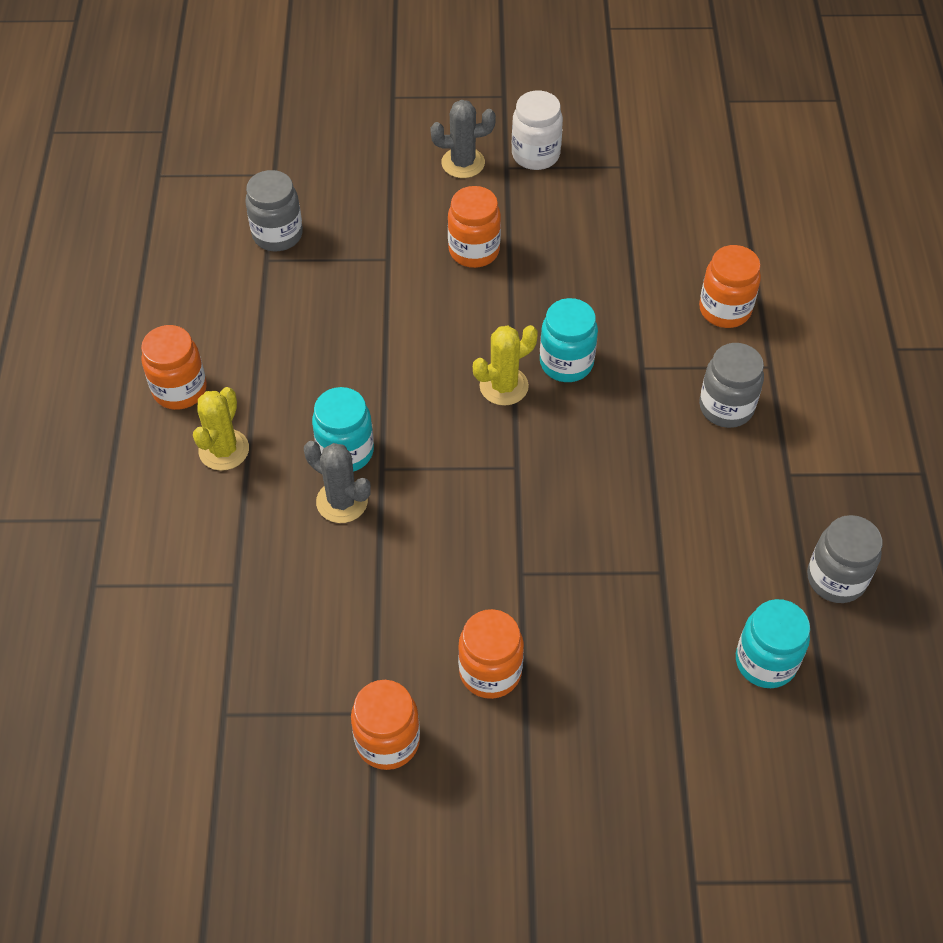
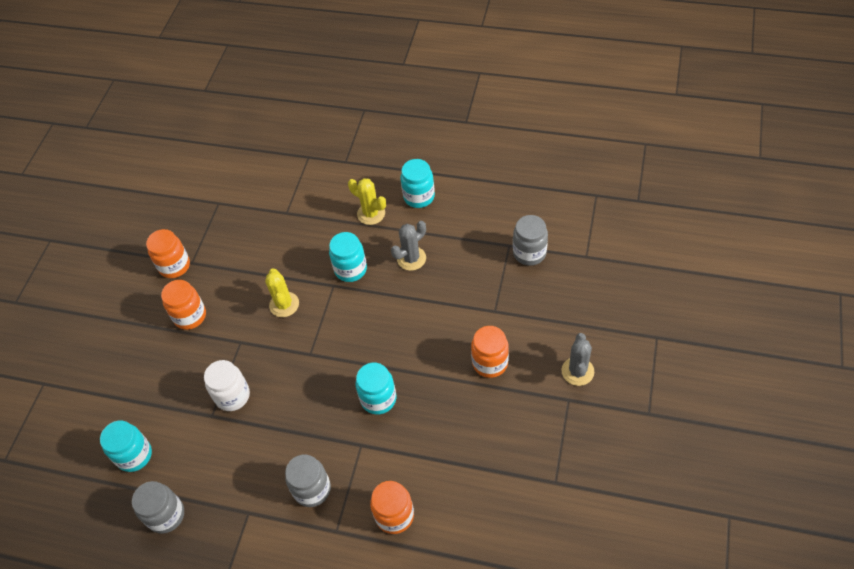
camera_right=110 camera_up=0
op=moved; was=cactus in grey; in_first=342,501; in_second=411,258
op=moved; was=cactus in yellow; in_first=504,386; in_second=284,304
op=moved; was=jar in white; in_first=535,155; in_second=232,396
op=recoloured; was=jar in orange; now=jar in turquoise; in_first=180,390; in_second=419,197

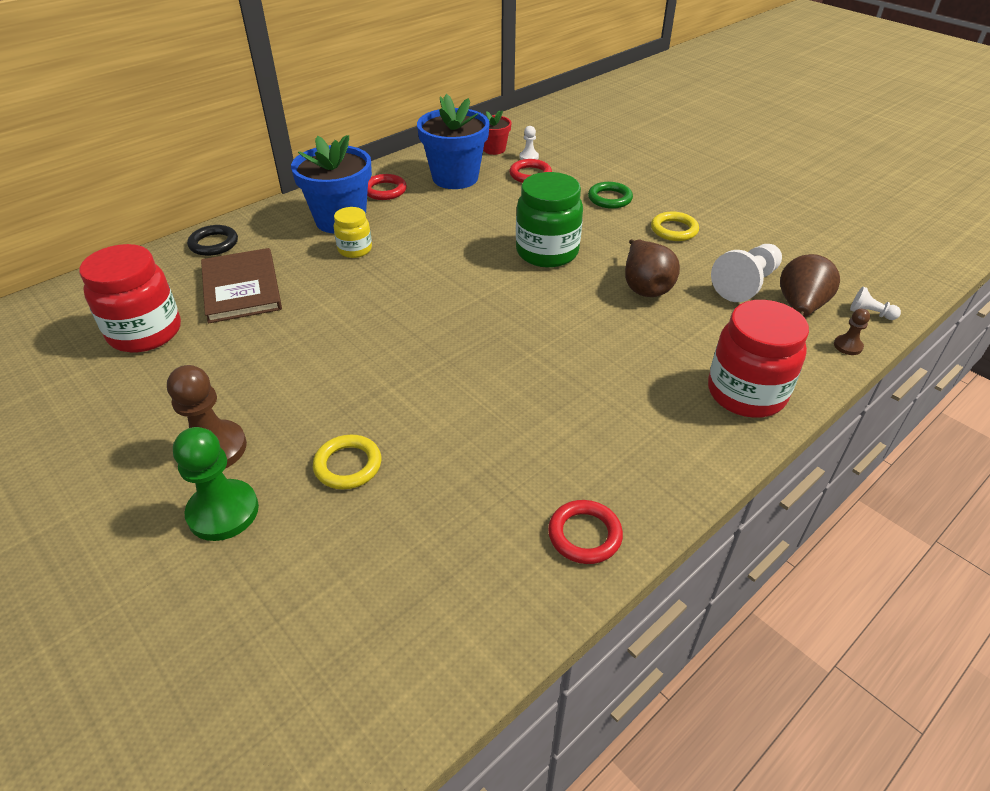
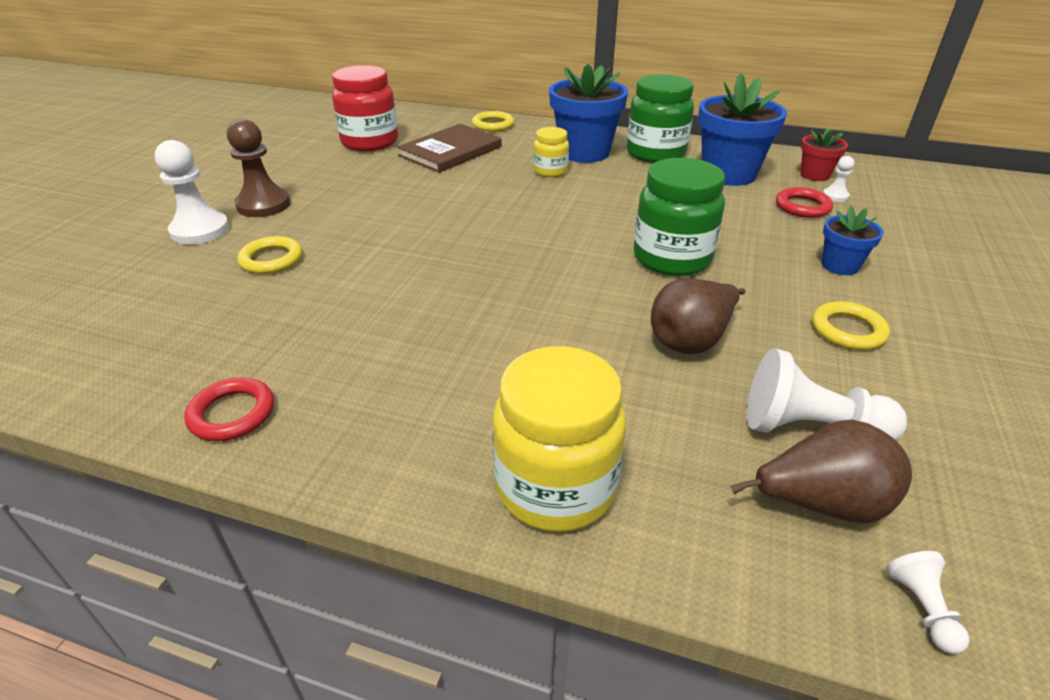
camera_right=60 camera_up=-5
op=removed; was=pawn in brown; in_first=848,346
op=replaced; was=ring in red; now=jar in green; in_first=385,190; in_second=655,153
op=replaced; was=ring in green; now=flower pot in blue; in_first=609,198; in_second=840,266
op=recoloured; was=pawn in green; now=pawn in white; in_first=223,512; in_second=200,230
op=recoloured; was=ring in black; now=ring in yellow; in_first=214,244; in_second=493,125
op=recoloured; was=jar in red; now=jar in yellow; in_first=746,393; in_second=555,487

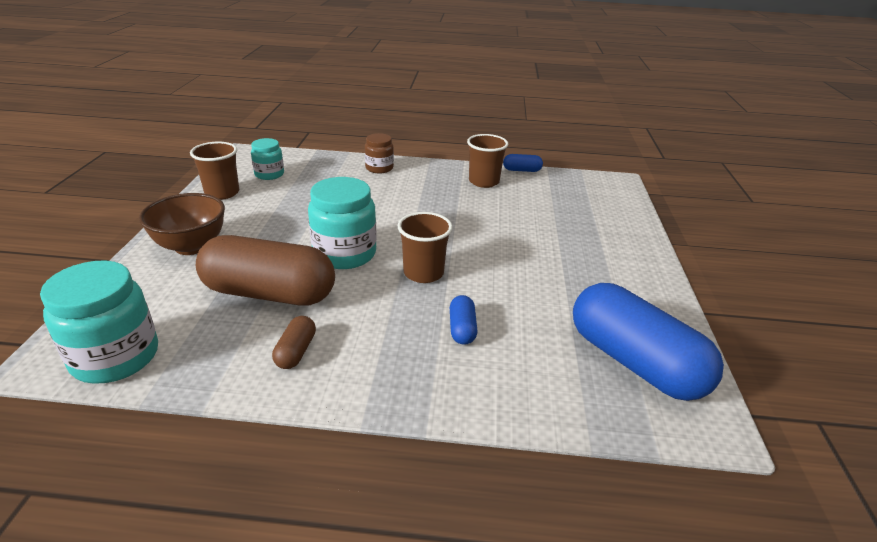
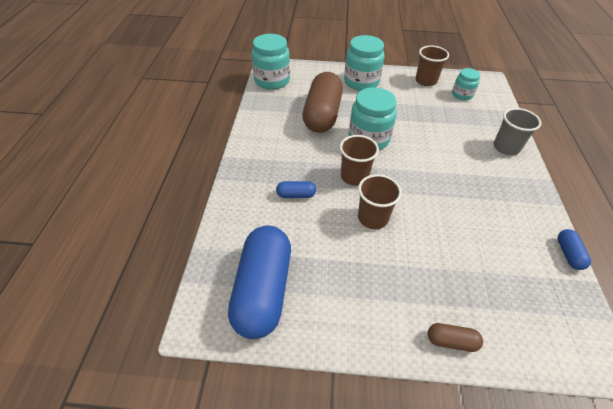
camera_right=90 camera_up=15
op=moved; was=capsule in brown; in_first=296,351; in_second=451,341
op=moved; was=cup in brown; in_first=484,182; in_second=373,218
op=replaced; was=bowl in brown; now=jar in turquoise; in_first=191,246; in_second=361,82
op=replaced; was=jar in brown; now=cup in grey; in_first=379,168; in_second=506,147
op=turned; was=capsule in blue; in_first=634,362; in_second=263,290; clockwise=-45

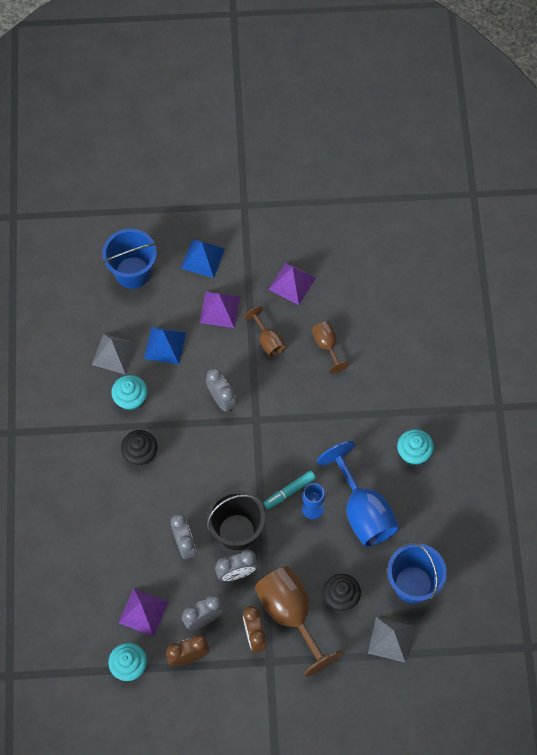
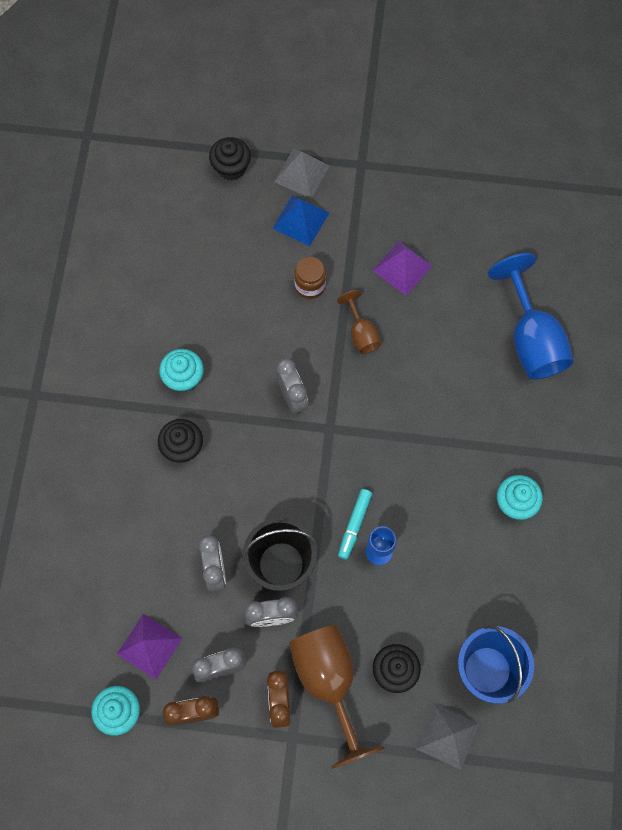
camera_right=10 camera_up=5
op=removed; was=bucket in blue; in_first=133,272
op=removed; was=pyramid in blue; in_first=165,345
op=removed; was=goblet in brown; in_first=327,345
op=added; now=cupcake in black; in_second=231,167
op=moved; was=pyramid in grey; in_first=114,354; in_second=302,173
op=moved; was=goblet in blue; in_first=363,511; in_second=531,339
op=replaced; was=pyramid in purple; now=jar in brown; in_first=219,309; in_second=310,285
op=turned; was=marker in turquoise; in_first=289,491; in_second=354,525; clockwise=-45

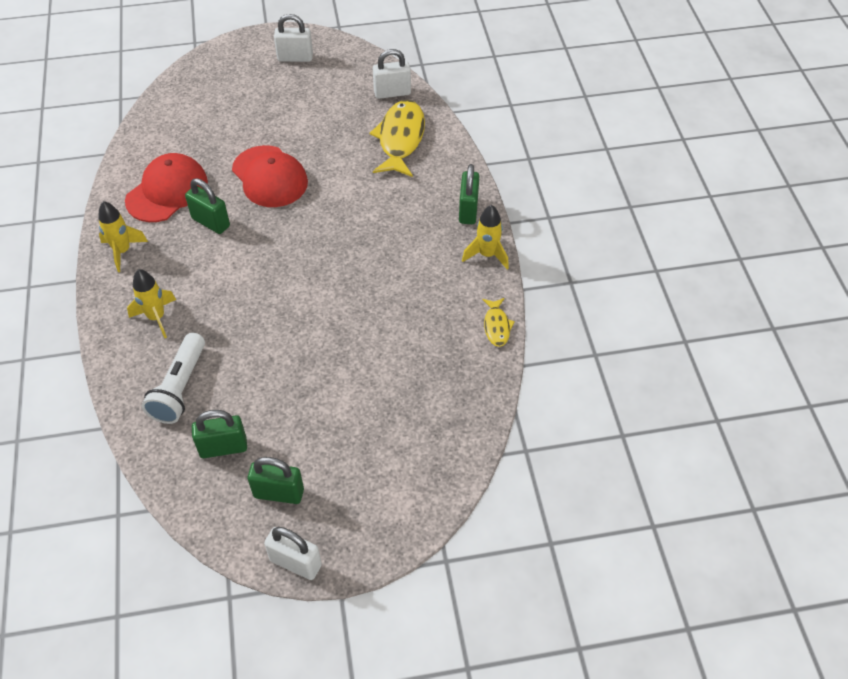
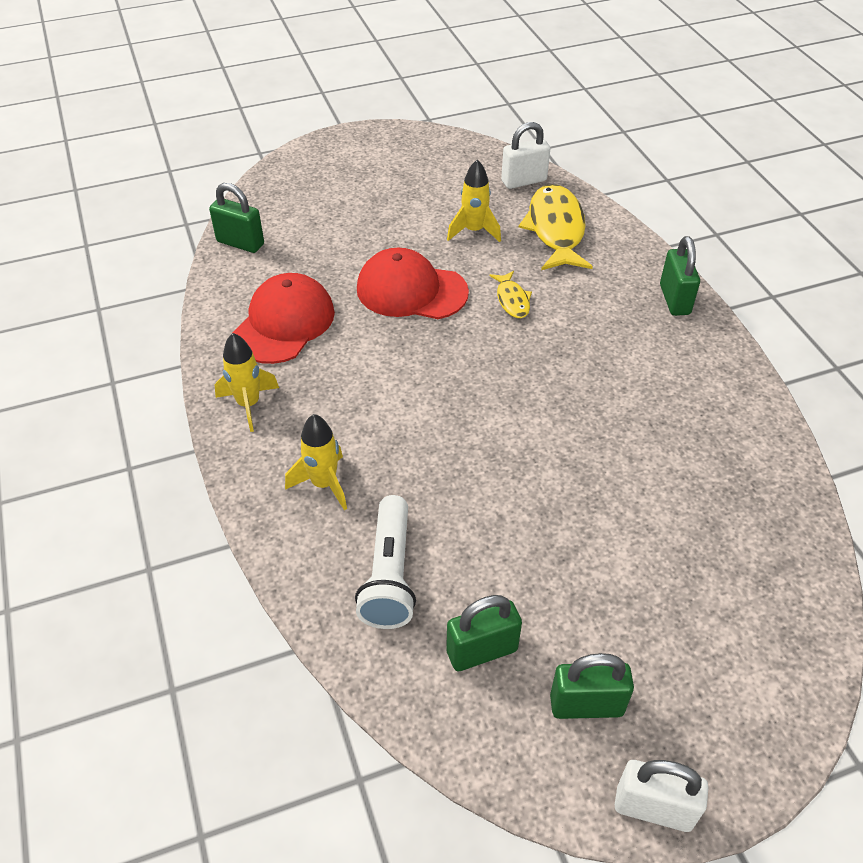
camera_right=-10 camera_up=-5
op=removed; was=padlock in white; in_first=295,58
op=moved; was=padlock in green; in_first=211,222; in_second=240,243
op=moved; was=rocket in yellow; in_first=487,255; in_second=474,231
op=moved; was=fish in yellow; in_first=496,326; in_second=512,300
op=turned; was=cap in red; in_first=270,177; in_second=411,290; clockwise=150

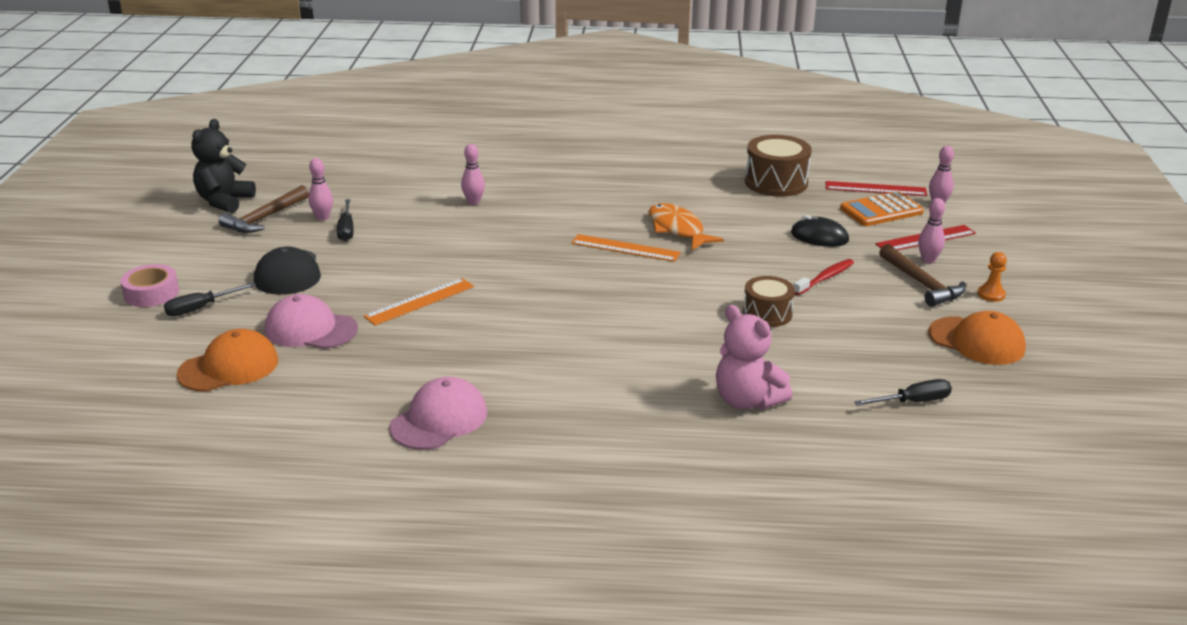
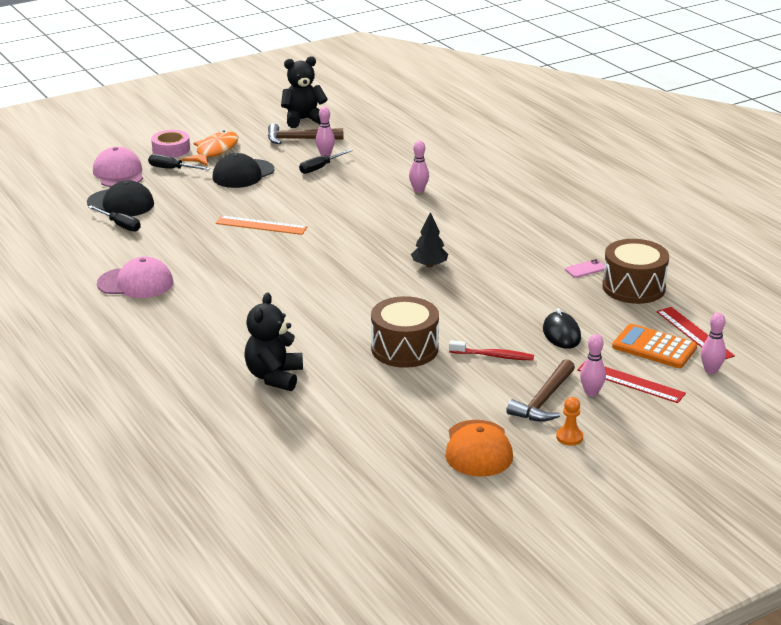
camera_right=55 camera_up=0
op=added; now=phone in pink; in_second=585,269
op=moved; was=cap in pink; in_first=310,329; in_second=118,173
op=moved; was=fish in orange; in_first=677,229; in_second=215,151
op=moved; was=screwdriver in black; in_first=913,402; in_second=120,225
op=replaced; was=ruler in orange; now=tree in black; in_first=625,248; in_second=429,265
op=recoloured; was=cap in orange; now=cap in black; in_first=229,367; in_second=121,203
op=recoloured; was=teddy bear in pink; now=teddy bear in black; in_first=747,400; in_second=274,377
op=resized; was=drum in brown; in_first=767,314; in_second=404,349; ratio=1.55

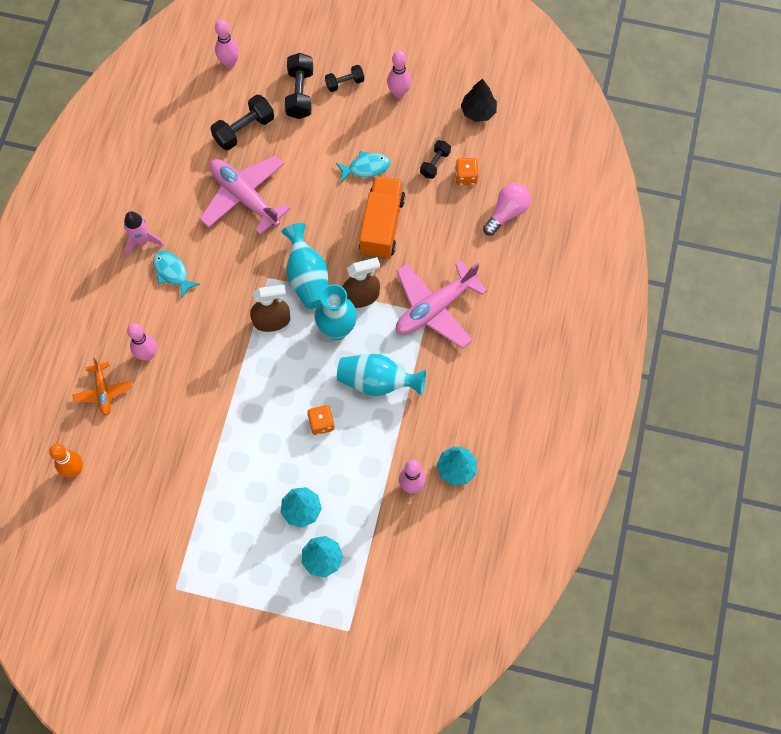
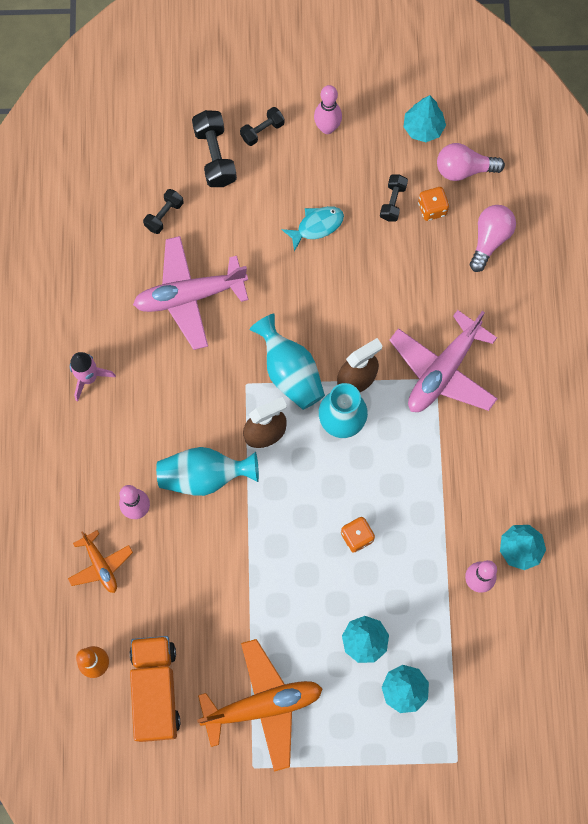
camera_right=-15 camera_up=5
op=removed; was=fish in turquoise; in_first=172,272
op=removed; was=bowling pin in pink; in_first=229,63
op=added; now=plane in orange; in_second=262,705
op=added; now=light bulb in pink; in_second=463,169
op=moved; was=vase in turquoise; in_first=377,382; in_second=204,476
op=moved; was=truck in orange; in_first=382,226; in_second=156,690
op=recoloured; was=tree in black; now=tree in turquoise; in_first=478,111; in_second=423,128
op=turned; was=plane in pink; in_first=244,197; in_second=190,296; clockwise=-45
op=resized; was=dumbbell in black; in_first=244,130; in_second=164,215; ratio=0.61

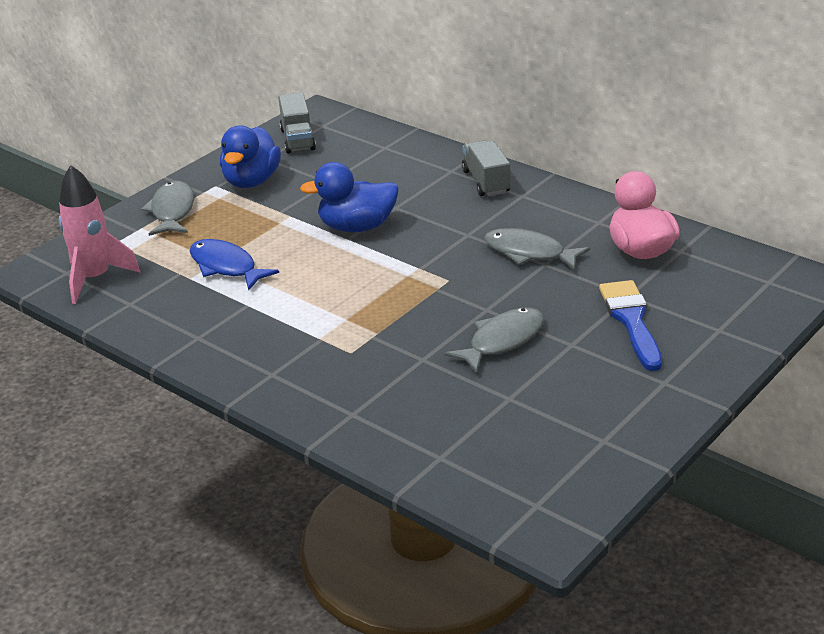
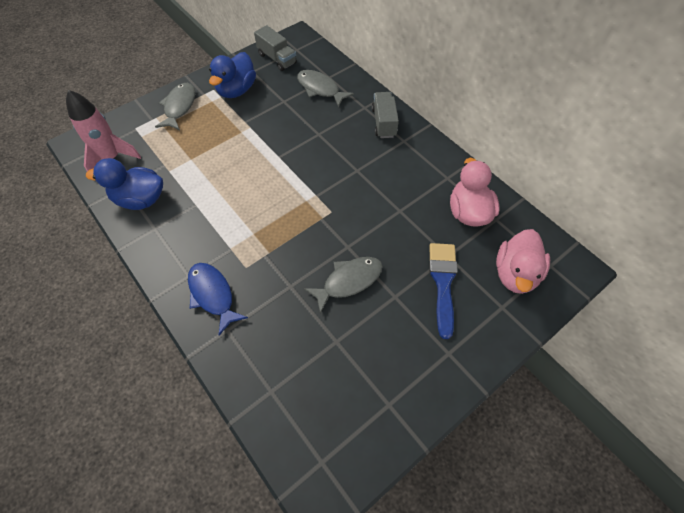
camera_right=10 camera_up=25
op=added; now=duck in pink; in_second=515,274
op=moved; was=fish in blue; in_first=226,267; in_second=212,295
op=moved; was=duck in blue; in_first=357,227; in_second=140,199
op=moved; was=fish in grey; in_first=529,253; in_second=320,89
op=turned; was=truck in grey; in_first=297,139; in_second=277,59; clockwise=-45

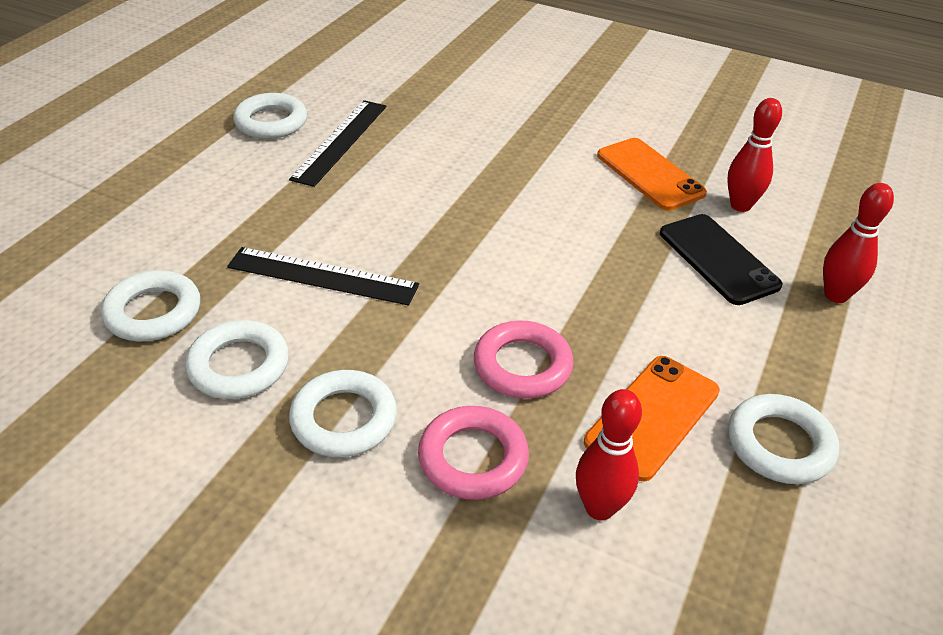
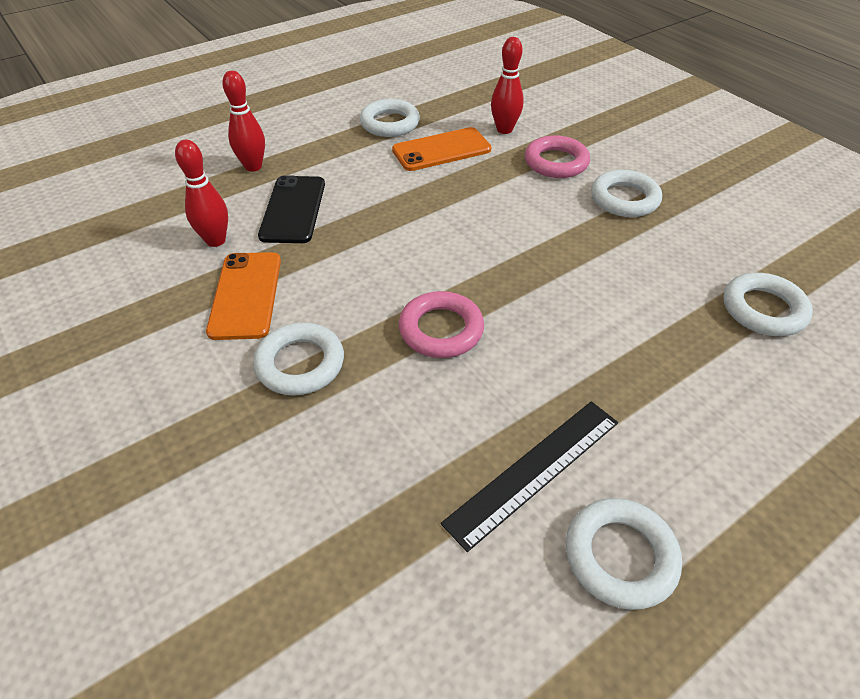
camera_right=-150 camera_up=5
op=removed; was=ruler in black; in_first=322,276
op=moved; was=ring in white; in_first=239,366; in_second=300,364
op=moved; was=ring in pink; in_first=522,365; in_second=441,330

